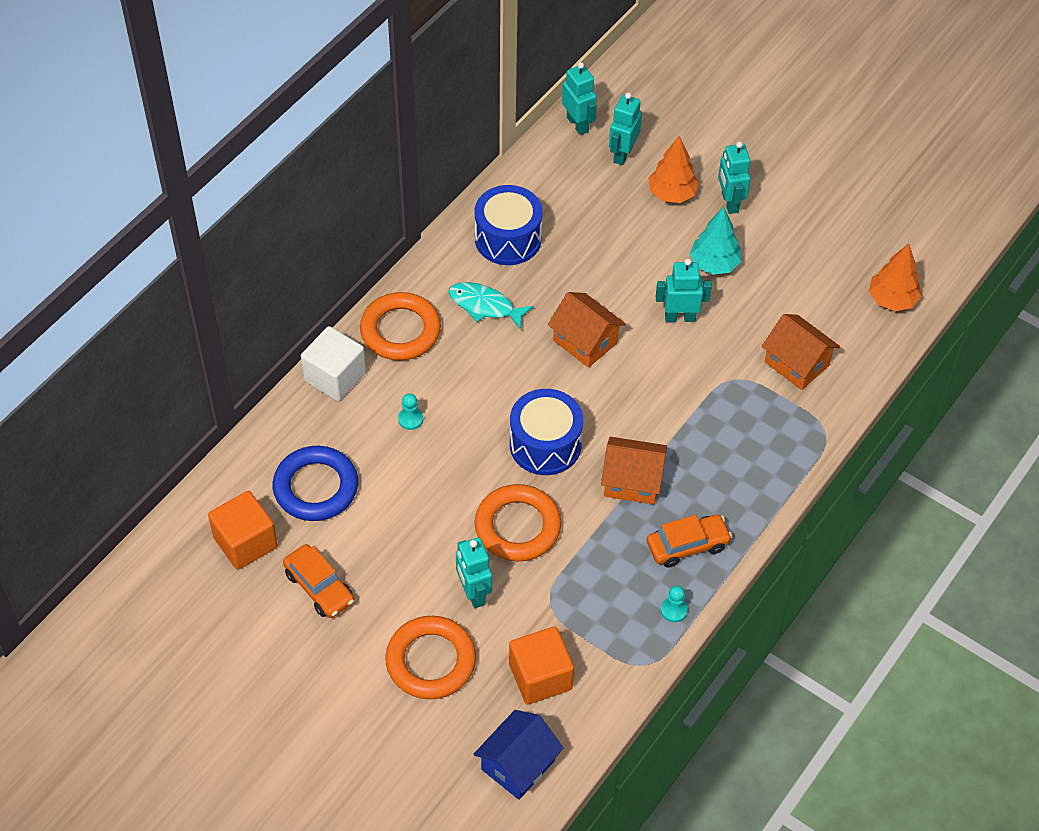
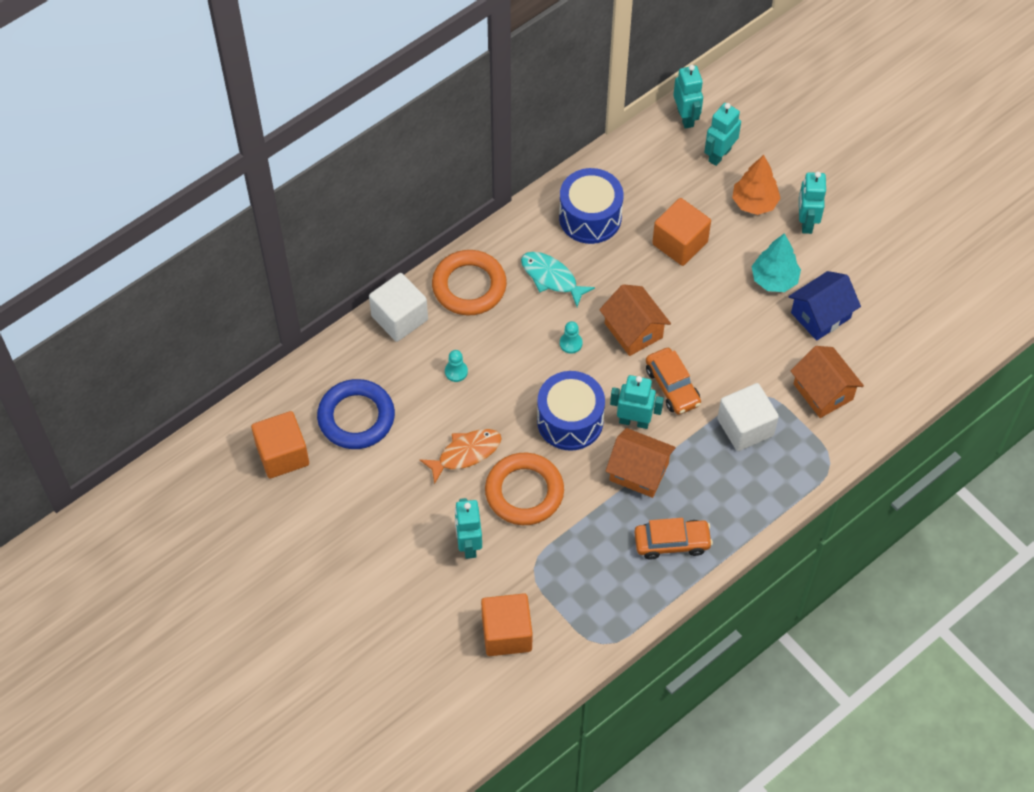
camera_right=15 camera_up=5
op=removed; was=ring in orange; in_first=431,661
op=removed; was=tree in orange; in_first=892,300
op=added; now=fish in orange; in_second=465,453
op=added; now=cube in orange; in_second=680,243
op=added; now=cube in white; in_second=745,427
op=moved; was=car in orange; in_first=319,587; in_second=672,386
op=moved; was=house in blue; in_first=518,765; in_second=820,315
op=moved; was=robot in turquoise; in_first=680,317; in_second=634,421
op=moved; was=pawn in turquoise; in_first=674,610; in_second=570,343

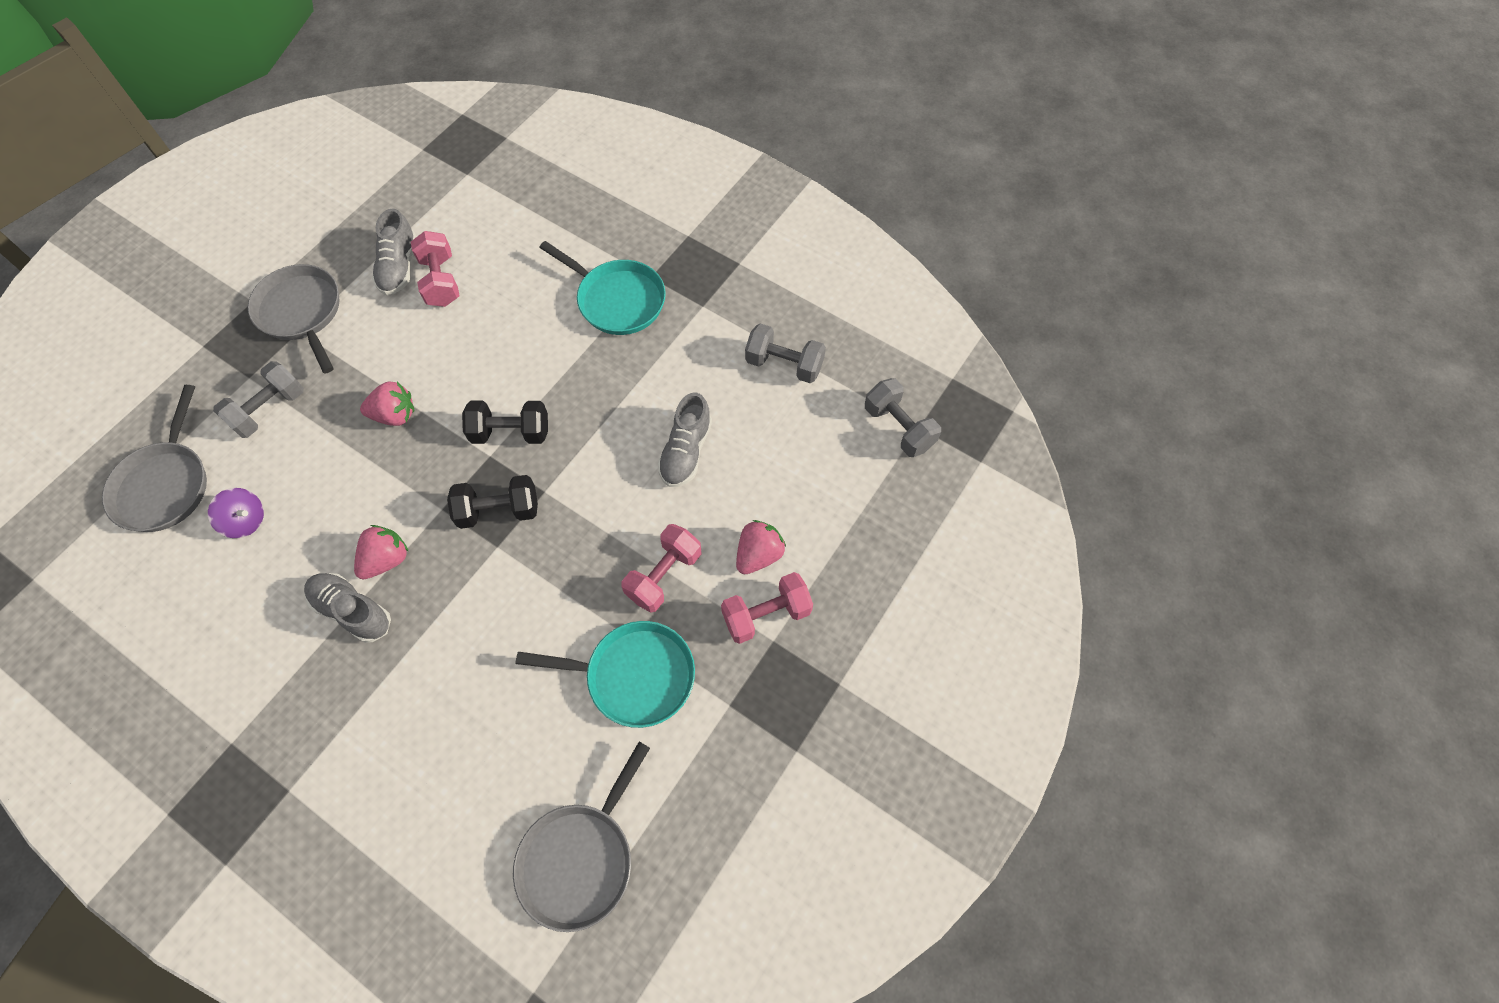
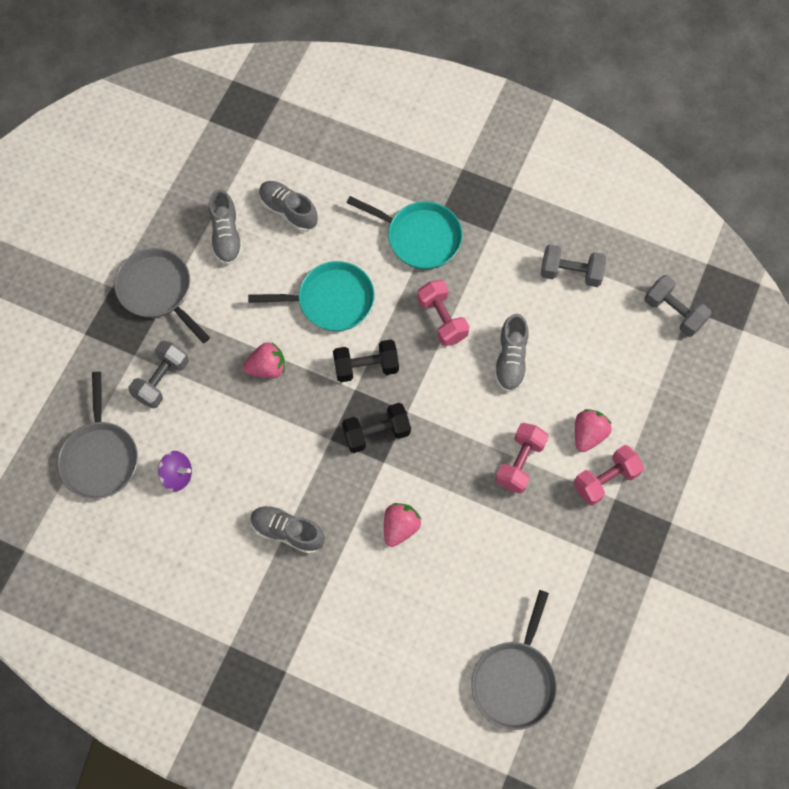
camera_right=-10 camera_up=5
op=added; now=shoe in grey; in_second=288,211
op=moved; was=strawberry in pink; in_first=386,559; in_second=400,527
op=moved; was=dumbbell in pink; in_first=441,281; in_second=442,319
op=moved; was=pan in turquoise; in_first=634,676; in_second=331,300

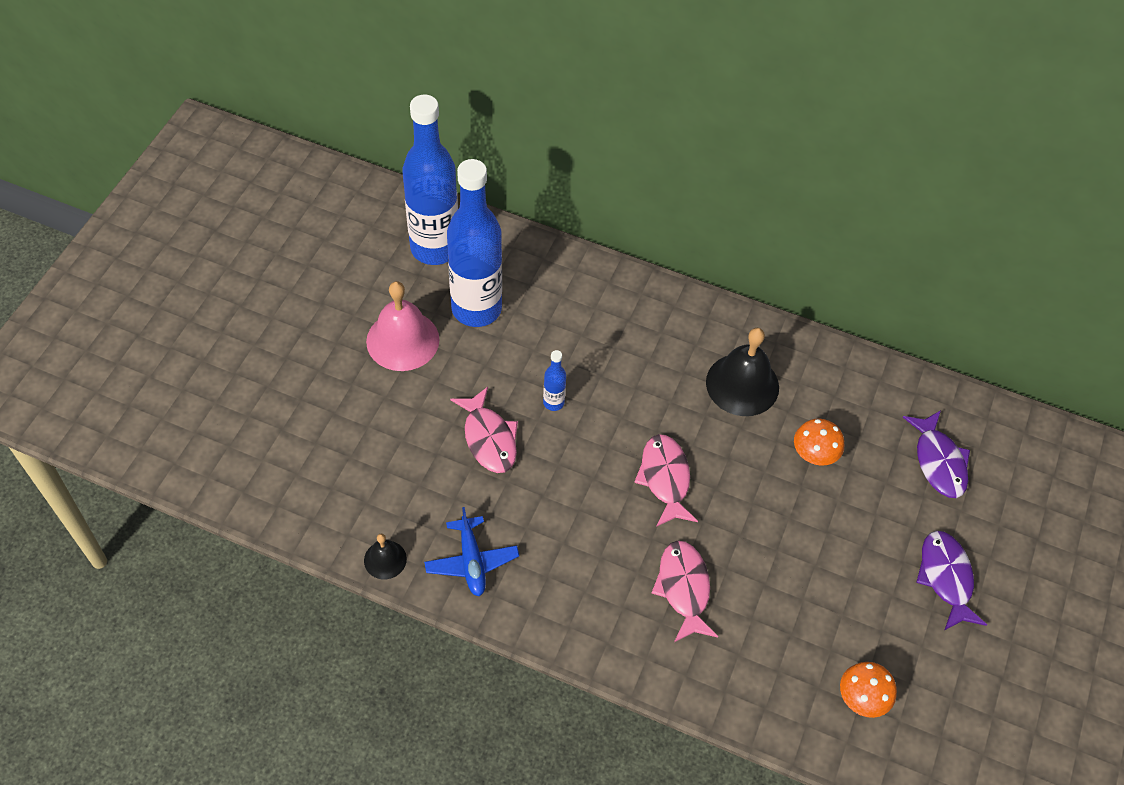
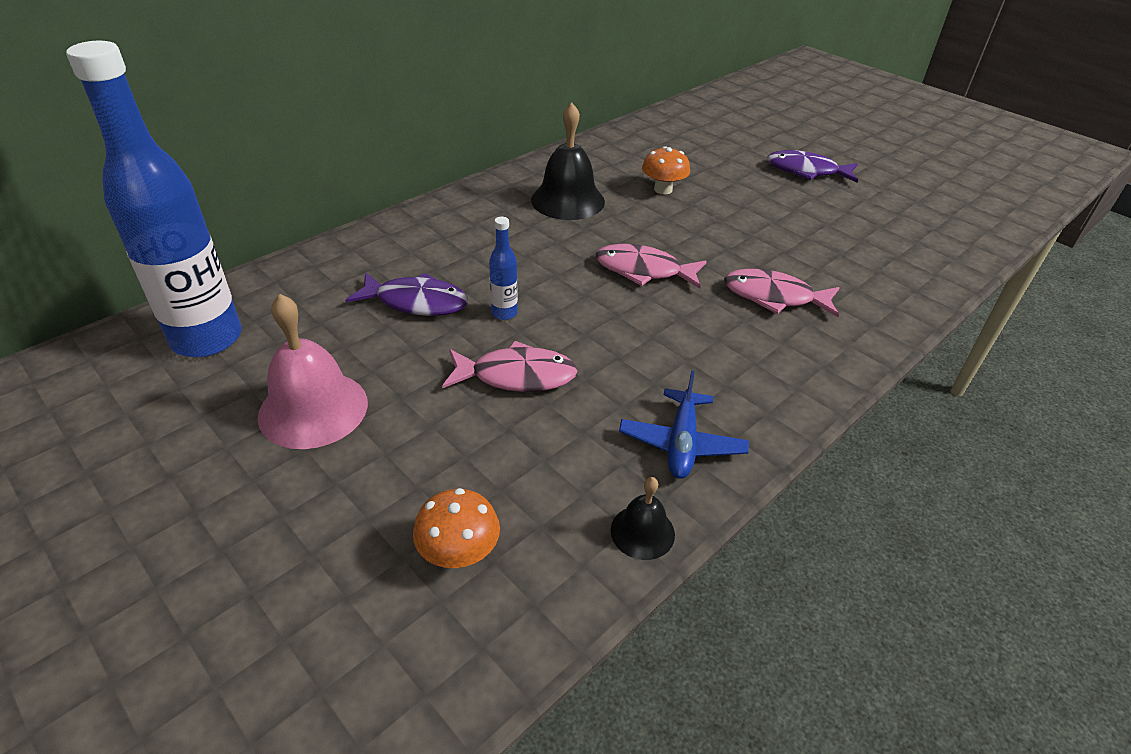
camera_right=-65 camera_up=-15
op=removed; was=bottle in blue; in_first=476,309
op=moved; was=mushroom in orange; in_first=862,698; in_second=459,553
op=moved; was=fish in purple; in_first=938,461; in_second=416,302
op=turned; was=plane in blue; in_first=471,561; in_second=681,443; clockwise=90

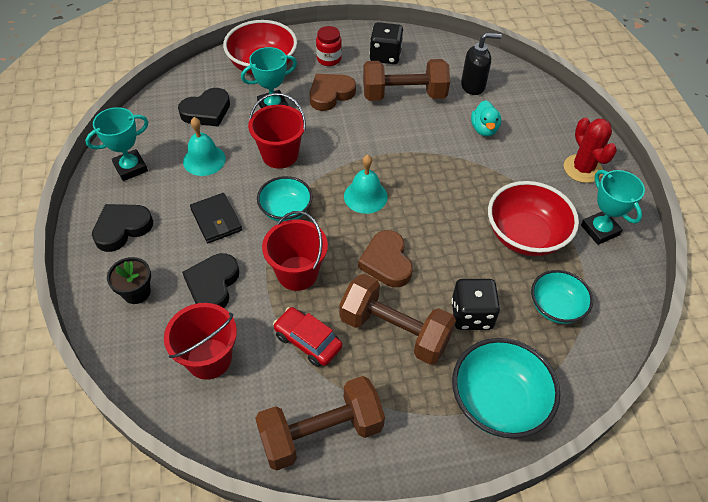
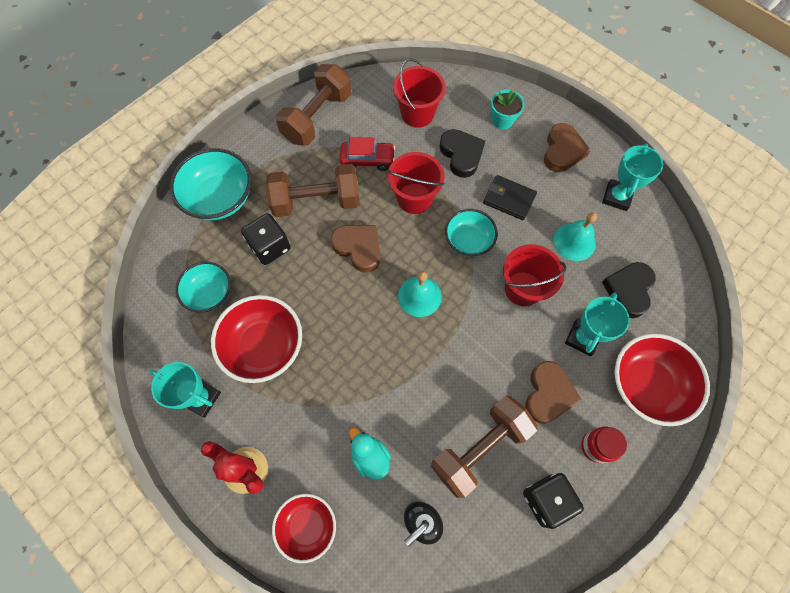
camera_right=145 camera_up=15
op=added; now=bowl in red; in_second=307,526
op=recoloured; was=heart in black; now=heart in brown; in_first=122,228; in_second=562,151
op=recoloured; was=flower pot in black; now=flower pot in turquoise; in_first=136,292; in_second=502,120

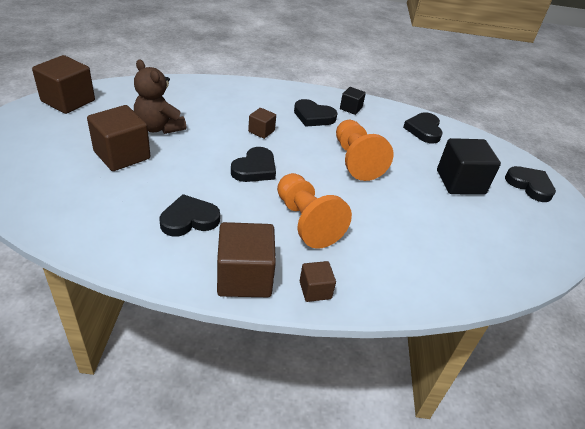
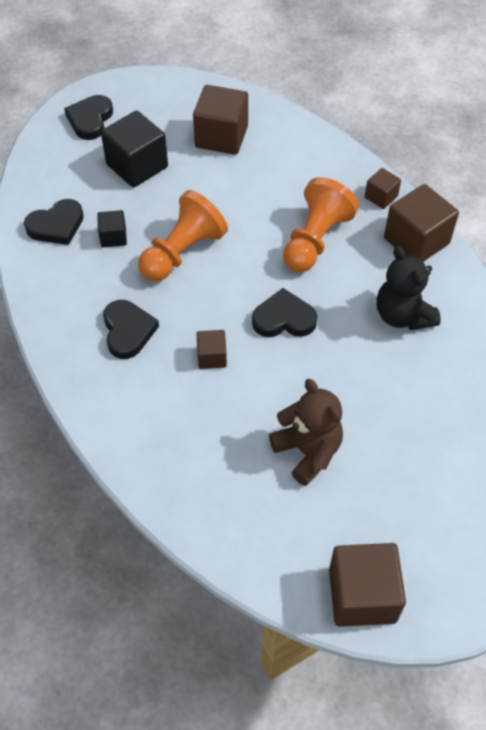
camera_right=-120 camera_up=15
op=moved; was=cube in brown; in_first=122,155; in_second=221,137
op=moved; was=cube in black; in_first=351,108; in_second=113,237
op=replaced; was=heart in black; now=teddy bear in black; in_first=189,219; in_second=402,315
op=turned; was=teddy bear in brown; in_first=159,127; in_second=307,451; clockwise=-45

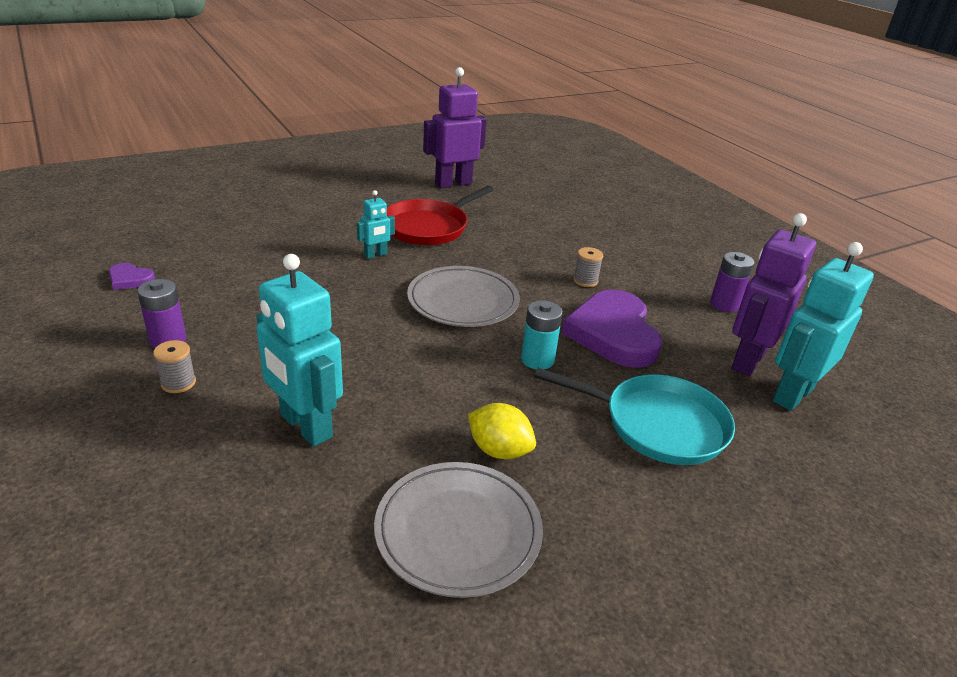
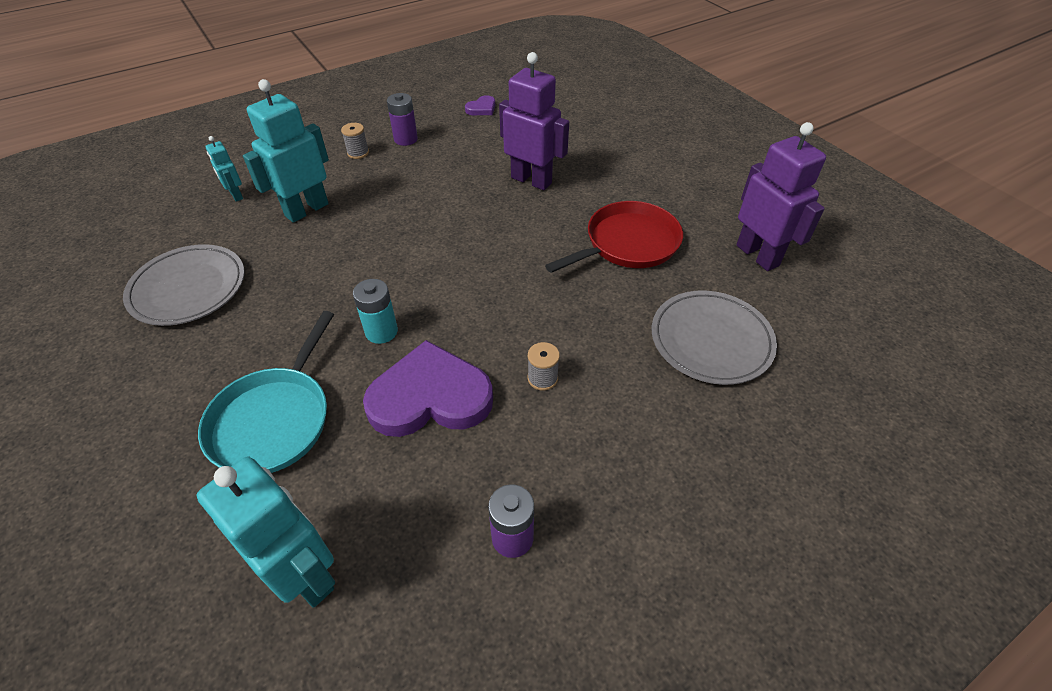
camera_right=90 camera_up=15
op=removed; was=lemon in yellow; in_first=499,450
op=moved; was=robot in turquoise; in_first=375,255; in_second=236,195
op=moved; was=plate in grey; in_first=463,301; in_second=711,340
op=moved; was=robot in purple; in_first=747,361; in_second=531,180
op=turned; was=heart in purple; in_first=130,279; in_second=481,108; clockwise=-150
op=turned; was=pan in red; in_first=428,227; in_second=628,243; clockwise=105

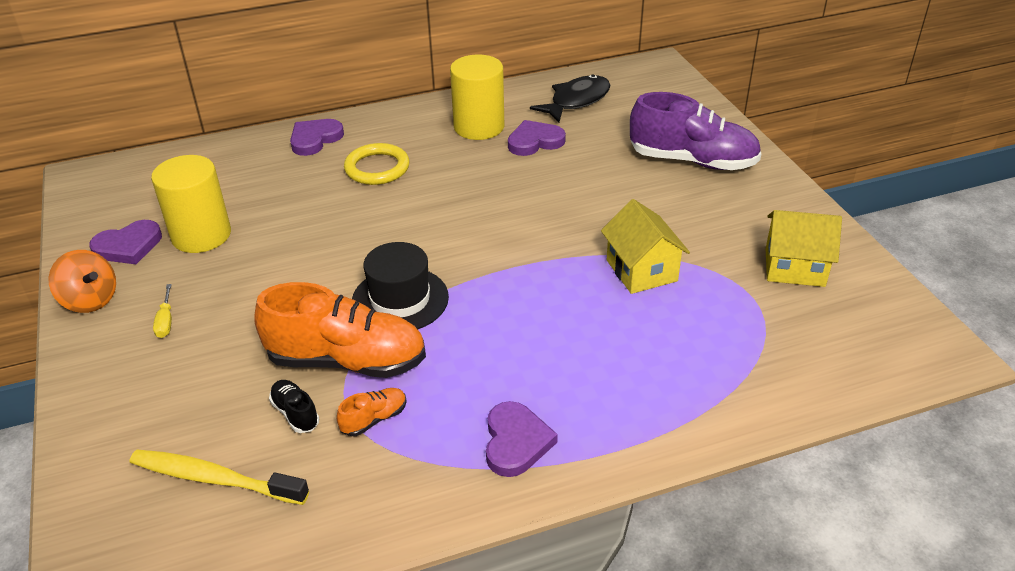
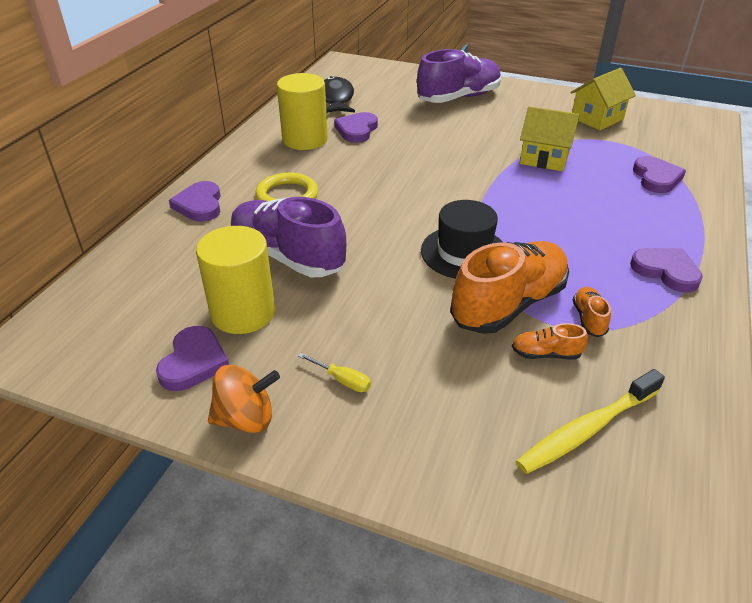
camera_right=-50 camera_up=0
op=added; now=shoe in purple; in_second=287,256
op=added; now=heart in purple; in_second=656,178
op=recoloured; was=shoe in black; now=shoe in orange; in_first=295,413; in_second=546,354

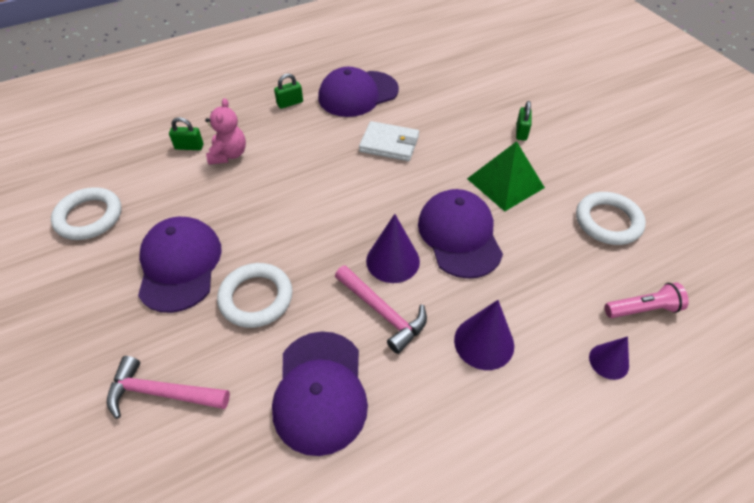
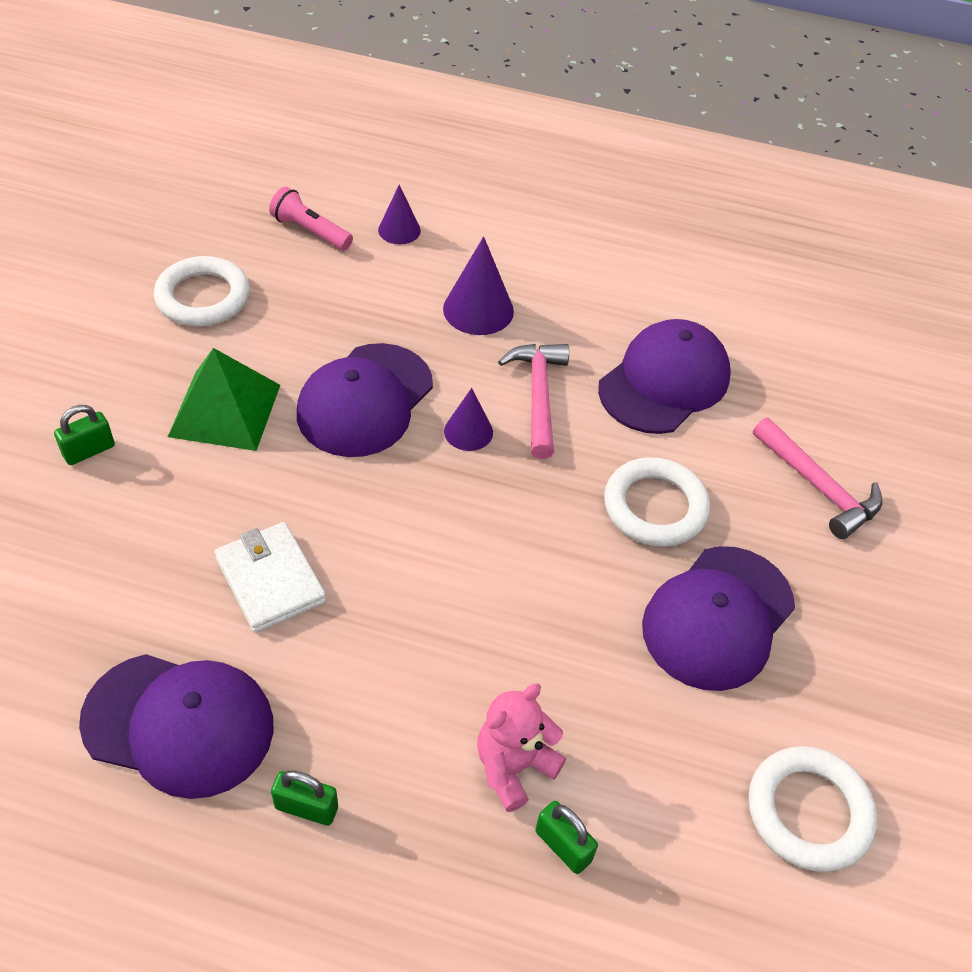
camera_right=-140 camera_up=0
op=resized; was=cone in purple; in_first=393,261; in_second=468,431; ratio=0.63

